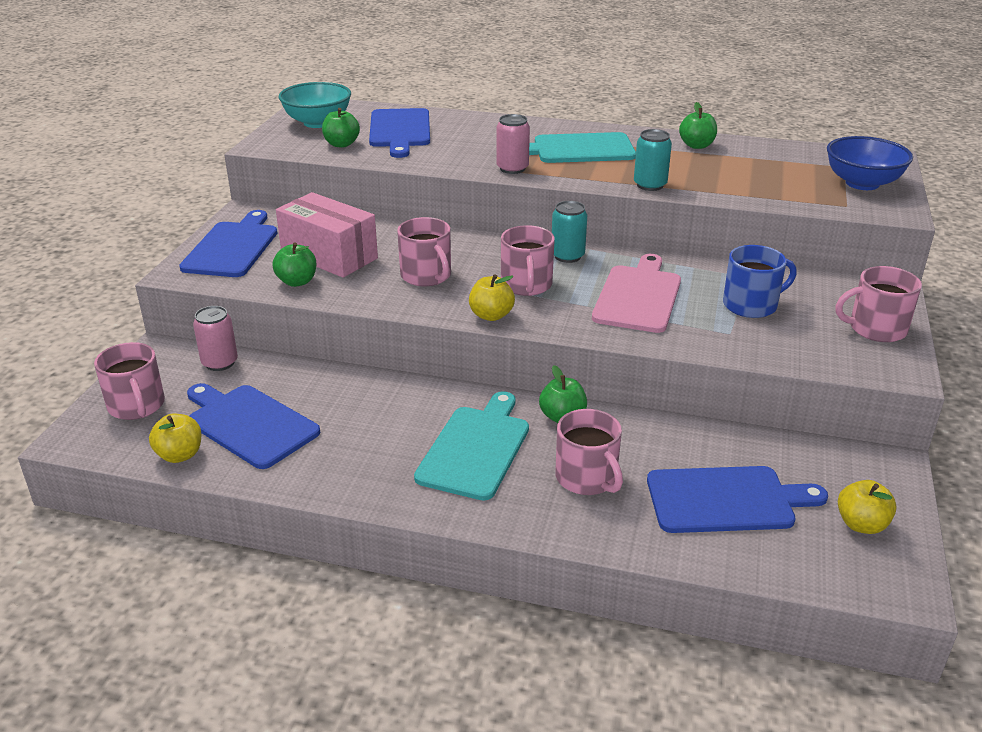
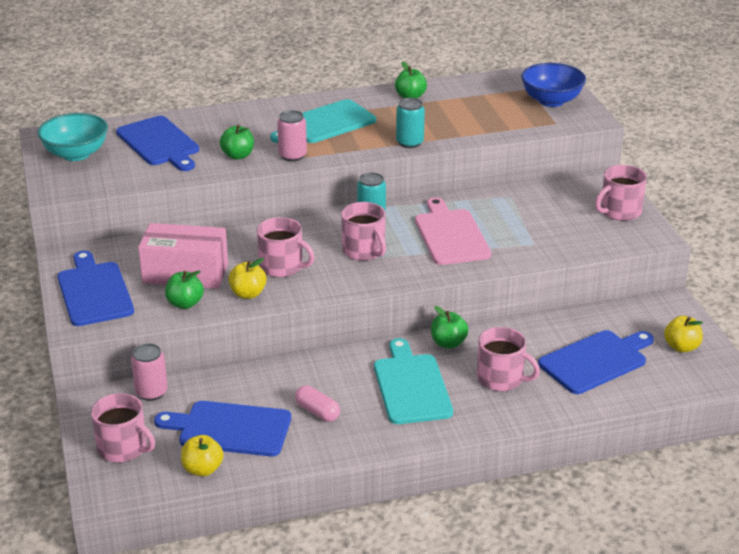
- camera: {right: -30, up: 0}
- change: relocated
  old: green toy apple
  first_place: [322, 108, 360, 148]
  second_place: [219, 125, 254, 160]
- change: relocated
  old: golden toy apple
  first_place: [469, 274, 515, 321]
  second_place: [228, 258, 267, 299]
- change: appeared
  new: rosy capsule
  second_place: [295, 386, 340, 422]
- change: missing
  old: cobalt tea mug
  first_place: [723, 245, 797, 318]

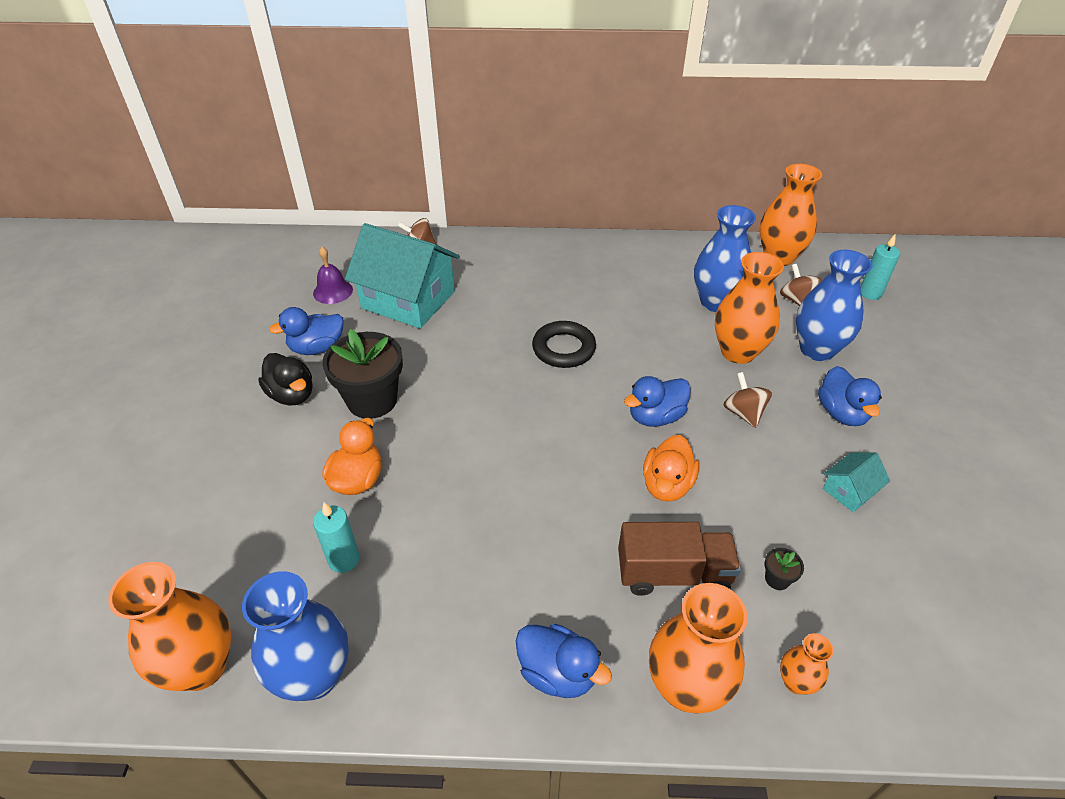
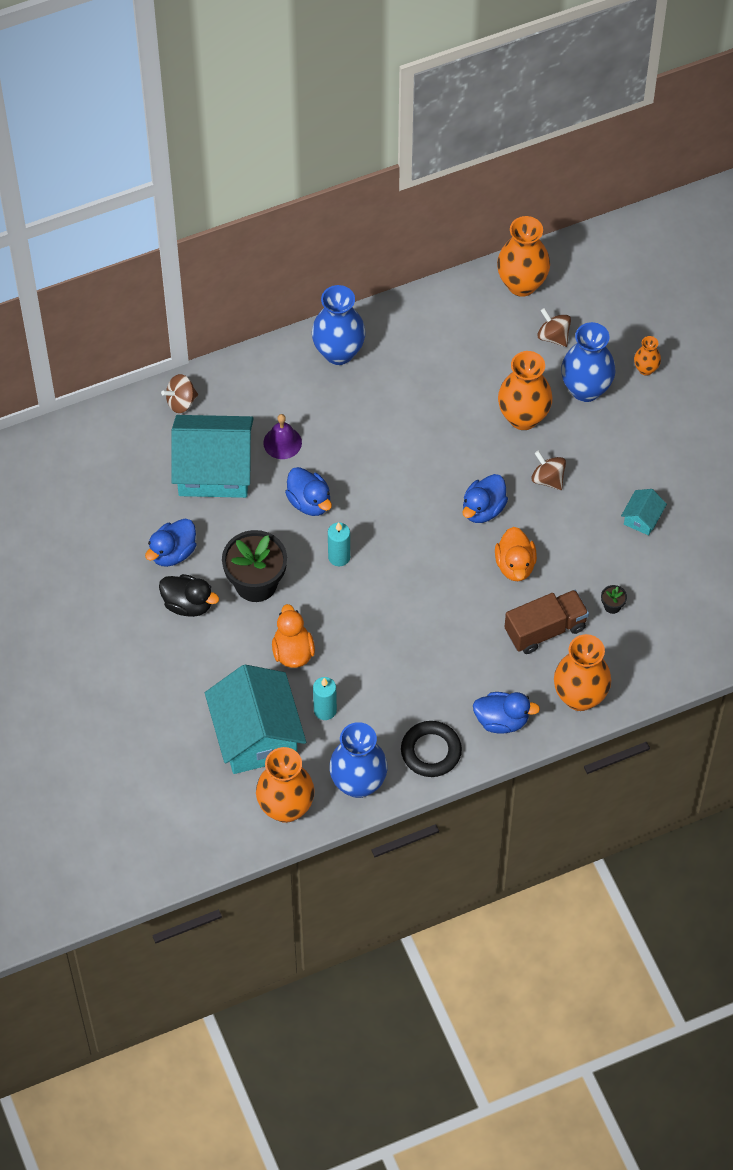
- camera: {right: -25, up: 15}
- change: appeared
  new: aqua toy house
  second_place: [205, 665, 306, 774]
- change: relocated
  old: royal purple hand bell
  first_place: [313, 247, 353, 304]
  second_place: [263, 414, 302, 459]
- change: relocated
  old: cobalt duck
  first_place: [818, 366, 882, 426]
  second_place: [285, 467, 332, 516]
- change: relocated
  old: cobalt tall vase
  first_place: [694, 205, 756, 312]
  second_place: [312, 285, 366, 365]
- change: relocated
  old: aqua wax candle
  first_place: [861, 235, 900, 300]
  second_place: [328, 522, 350, 566]
- change: relocated
  old: jet-black hoop
  first_place: [532, 321, 596, 368]
  second_place: [401, 721, 462, 777]
- change: relocated
  old: bright orange tall vase
  first_place: [780, 633, 834, 695]
  second_place: [634, 336, 661, 376]

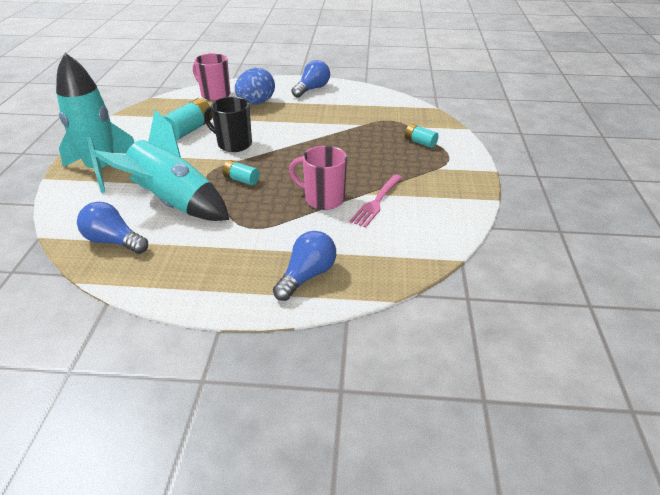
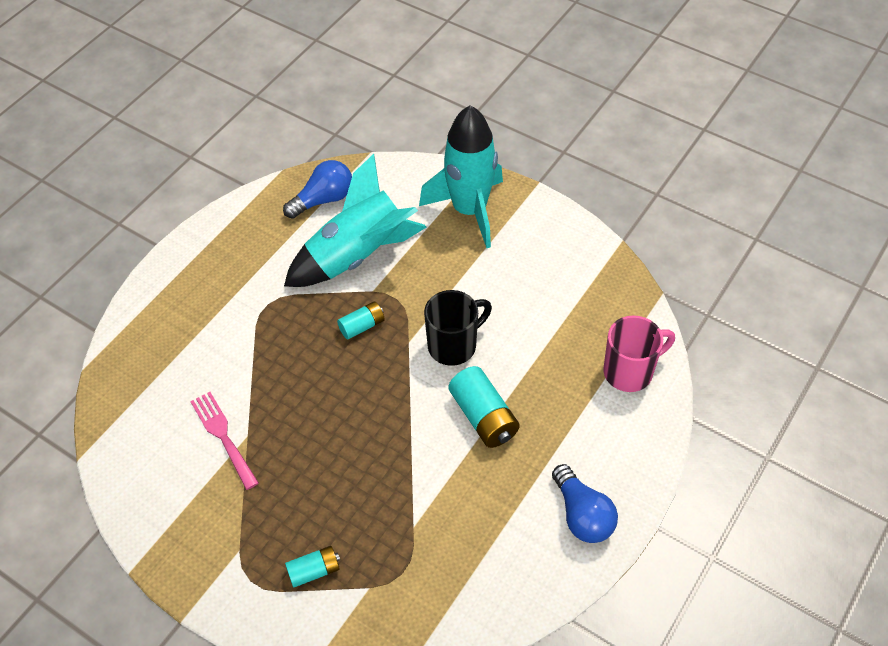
- camera: {right: 120, up: 15}
- change: relocated
  old: aqua battery
  first_place: [163, 98, 213, 140]
  second_place: [448, 366, 520, 448]
- change: missing
  old: cobalt toy egg
  first_place: [235, 68, 275, 104]
- change: missing
  old: cobalt light bulb
  first_place: [273, 231, 336, 301]
- change: missing
  old: rosy tea mug
  first_place: [289, 146, 347, 210]

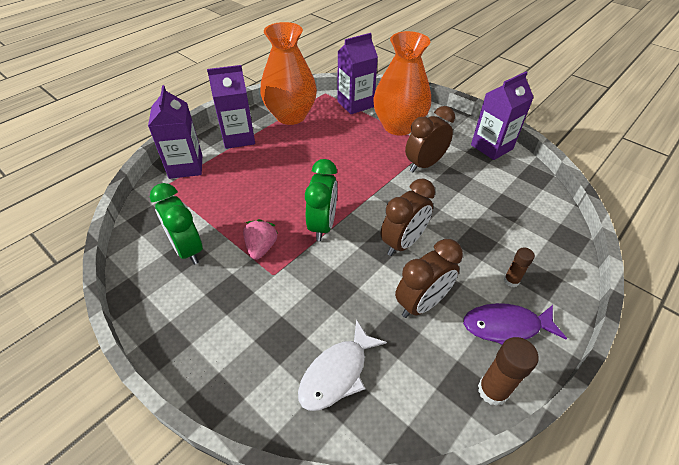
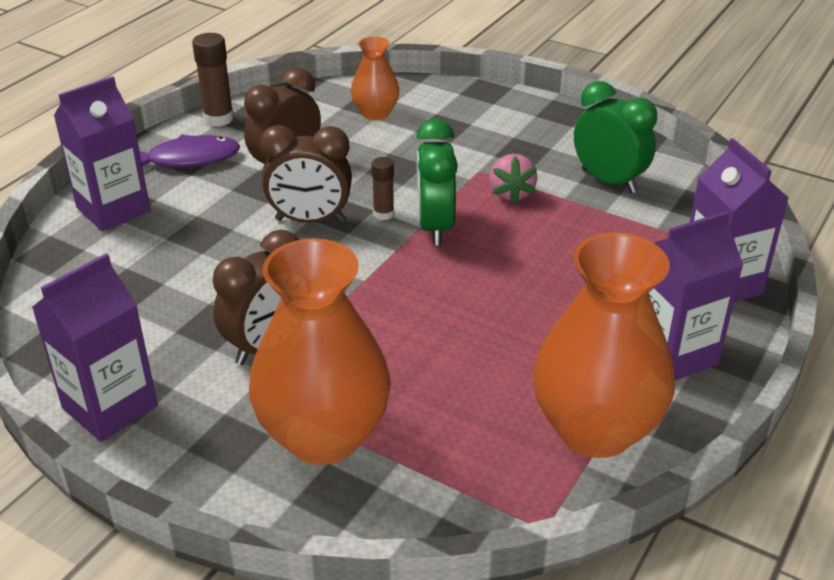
- camera: {right: 170, up: -10}
- change: relocated
  old: royal purple carton
  first_place: [337, 33, 378, 114]
  second_place: [54, 76, 151, 231]
- change: spun
  old: brown bedside clock
  first_place: [380, 178, 435, 256]
  second_place: [260, 125, 352, 223]
  degrees: -120
- change: exchanged
  old: pure white fish
  new: bright orange tall vase
  first_place: [298, 320, 387, 411]
  second_place: [351, 37, 400, 120]
- change: relocated
  old: brown stick of glue
  first_place: [504, 248, 535, 287]
  second_place: [371, 157, 394, 220]

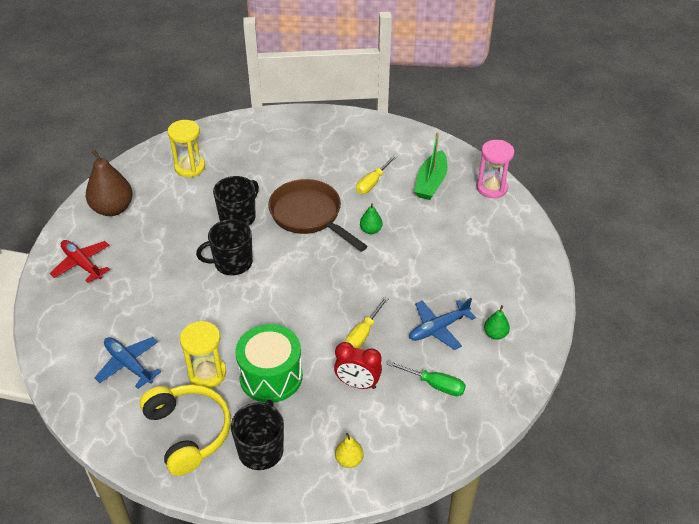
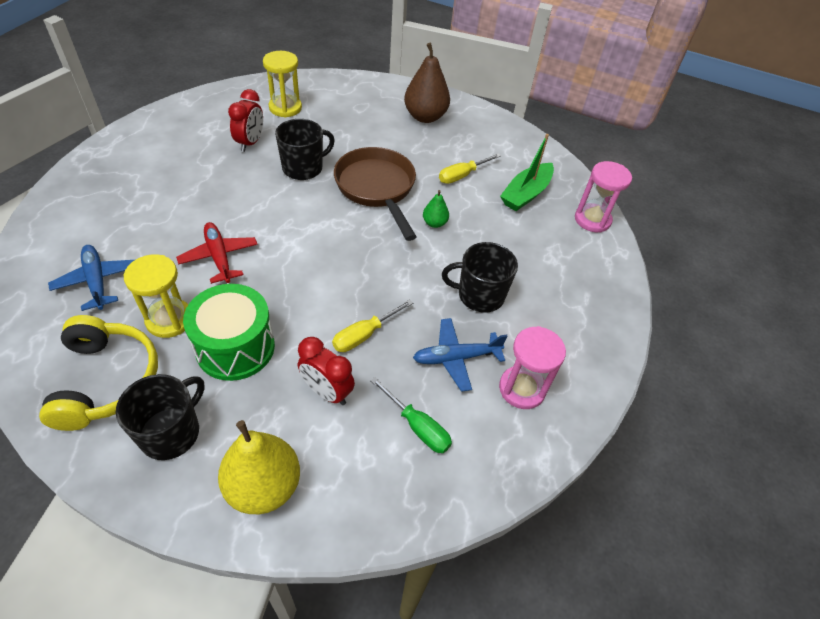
- camera: {right: 15, up: 5}
- change: relocated
  old: red plane
  first_place: [50, 240, 110, 283]
  second_place: [176, 222, 258, 284]
- change: size
  old: golden pear
  first_place: [335, 433, 364, 468]
  second_place: [218, 420, 300, 514]
  factor: 2.03
- change: appeared
  new: red bedside clock
  second_place: [228, 89, 263, 152]
- change: relocated
  old: brown pear
  first_place: [86, 149, 133, 216]
  second_place: [404, 43, 450, 123]
- change: relocated
  old: jet-black tea mug
  first_place: [196, 219, 253, 276]
  second_place: [442, 242, 518, 313]
- change: exchanged
  old: green pear
  new: rosy hourglass
  first_place: [484, 305, 510, 340]
  second_place: [499, 326, 566, 409]

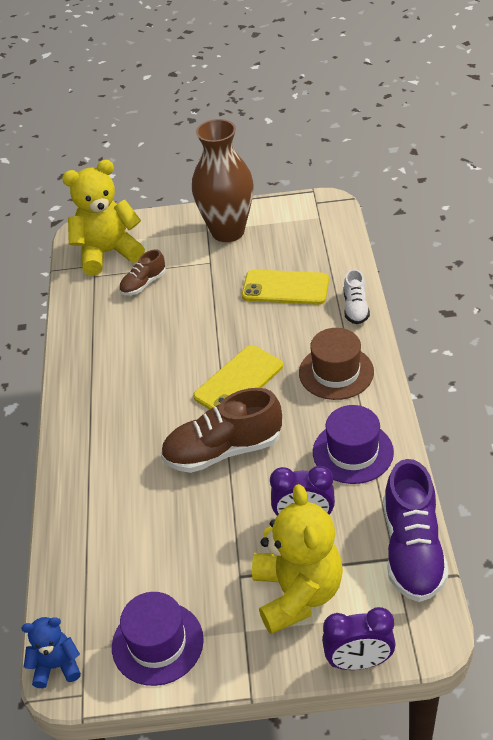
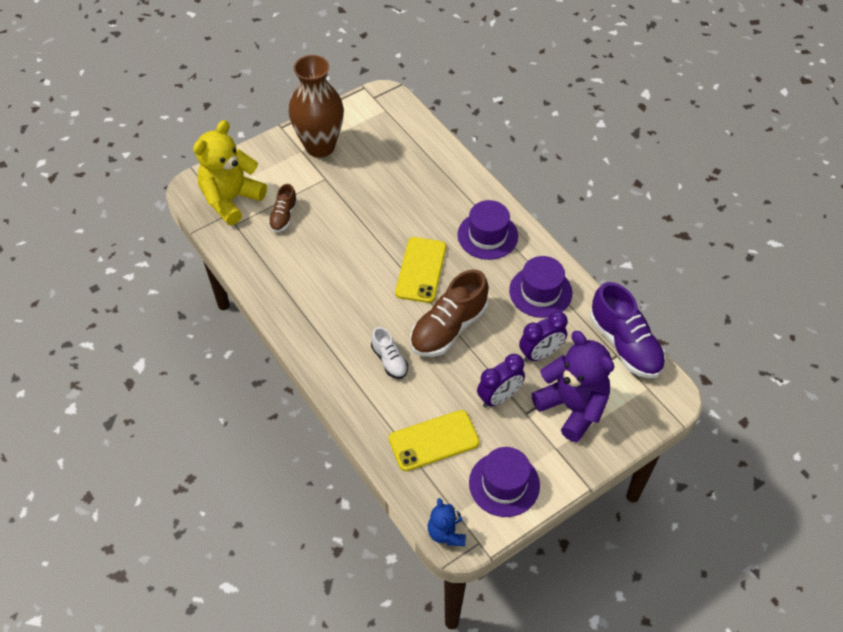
- camera: {right: -35, up: 10}
- change: relocated
  old: pure white shoe
  first_place: [344, 269, 370, 324]
  second_place: [371, 327, 408, 379]
- change: relocated
  old: golden mobile phone
  first_place: [242, 269, 329, 305]
  second_place: [389, 410, 480, 471]
- change: spun
  old: cobalt teddy
  first_place: [21, 617, 81, 688]
  second_place: [428, 498, 466, 546]
  degrees: -60
- change: colour
  old: brown top hat
  new: royal purple top hat
  first_place: [299, 328, 374, 400]
  second_place: [458, 200, 518, 260]
- change: relocated
  old: royal purple bedside clock
  first_place: [322, 607, 396, 670]
  second_place: [477, 354, 525, 408]
- change: colour
  old: golden teddy
  new: royal purple teddy
  first_place: [252, 484, 343, 634]
  second_place: [532, 331, 614, 442]

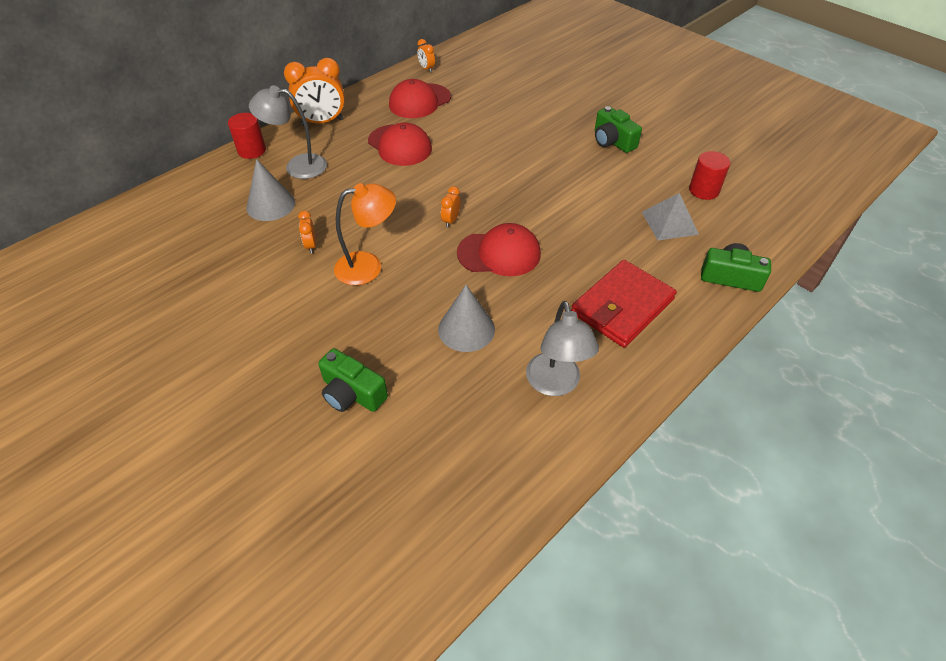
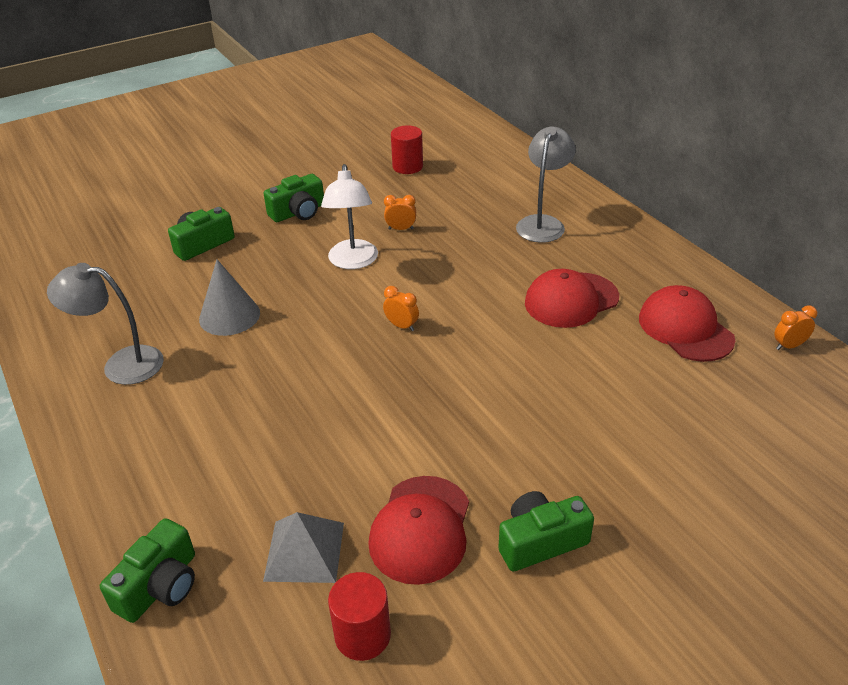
- camera: {right: 105, up: -10}
- change: appeared
  new: green photo camera
  second_place: [263, 174, 324, 222]
- change: colour
  old: bright orange reading lamp
  new: pure white reading lamp
  first_place: [334, 183, 396, 285]
  second_place: [321, 164, 378, 269]
- change: relocated
  old: red cap
  first_place: [457, 223, 541, 276]
  second_place: [368, 476, 469, 585]
- change: relocated
  old: red cylinder shape
  first_place: [228, 113, 266, 159]
  second_place: [391, 125, 423, 174]
- change: missing
  old: ash-grey solid cone
  first_place: [247, 159, 295, 221]
- change: missing
  old: bright orange bedside clock
  first_place: [284, 58, 345, 125]
- change: missing
  old: red billfold
  first_place: [571, 260, 677, 348]

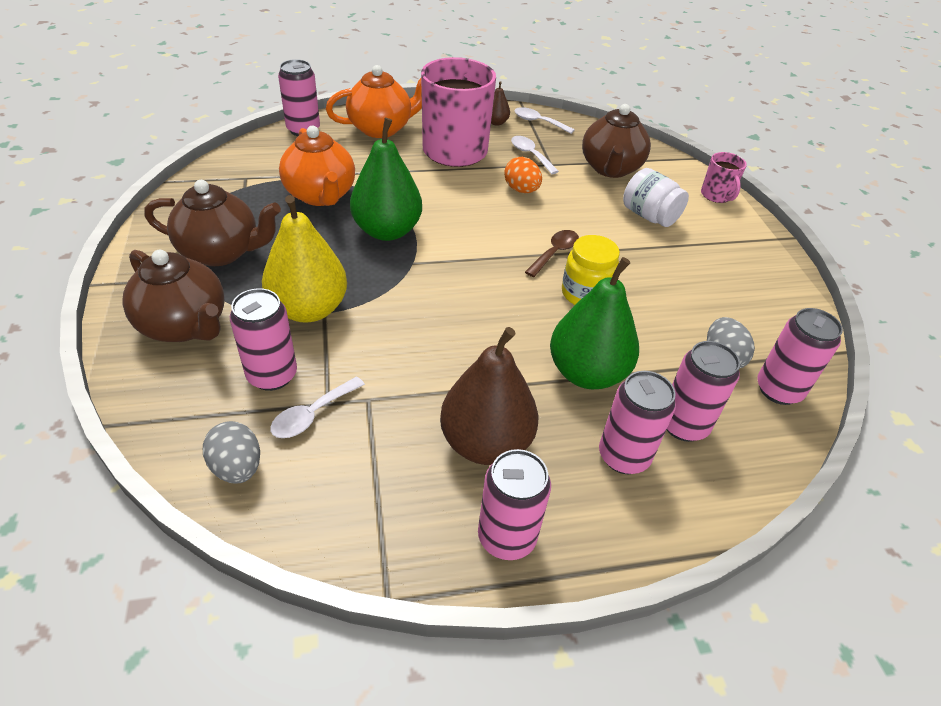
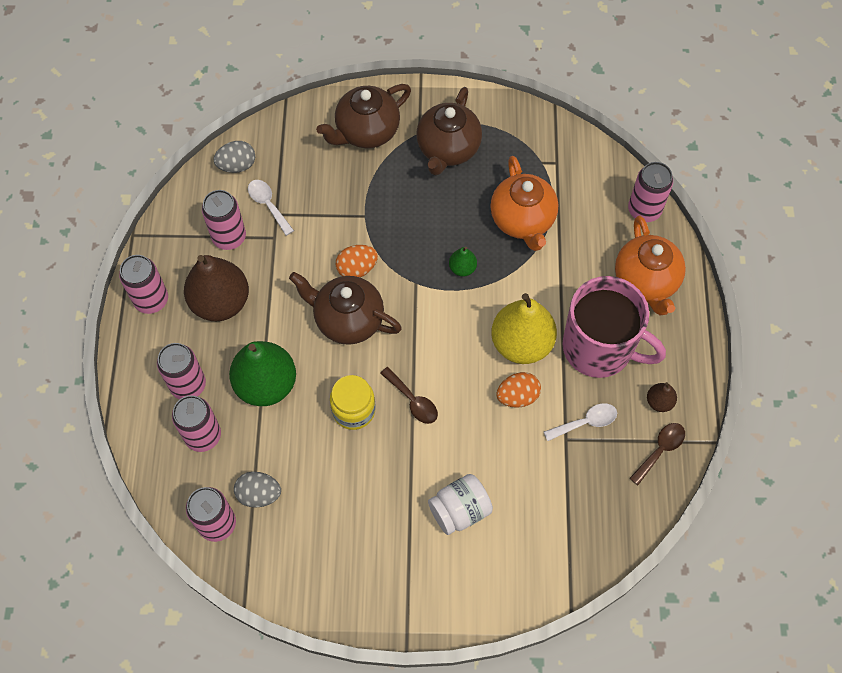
- camera: {right: 105, up: 20}
- change: relocated
  old: rosy tin
  first_place: [230, 288, 297, 391]
  second_place: [202, 190, 246, 250]
- change: relocated
  old: brown tea pot
  first_place: [582, 104, 651, 178]
  second_place: [289, 272, 402, 345]
- change: appeared
  new: bright orange toy egg
  second_place: [336, 245, 378, 277]
- change: size
  old: green pear
  first_place: [350, 118, 422, 241]
  second_place: [449, 247, 477, 276]
  factor: 0.45
- change: spun
  old: bright orange tea pot
  first_place: [279, 126, 355, 206]
  second_place: [490, 156, 558, 251]
  degrees: -90
- change: relocated
  old: golden pear
  first_place: [262, 195, 347, 323]
  second_place: [491, 293, 557, 364]
- change: colour
  old: pure white spoon
  new: brown spoon
  first_place: [514, 107, 575, 134]
  second_place: [629, 423, 685, 485]
- change: missing
  old: rosy tea mug
  first_place: [701, 152, 747, 203]

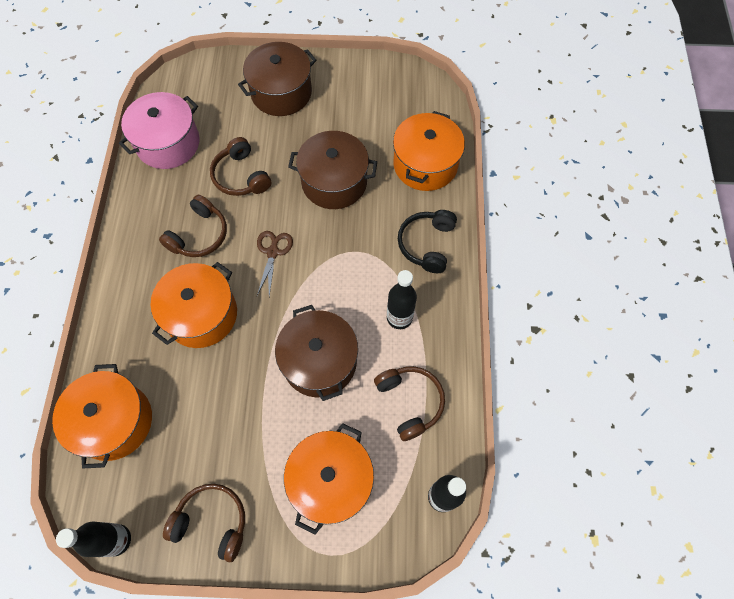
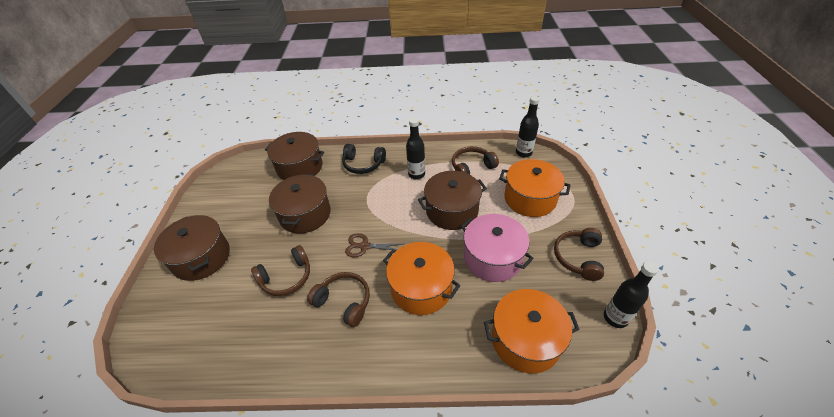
- camera: {right: -90, up: -20}
- change: colour
  old: bright orange pot
  new: brown pot
  first_place: [393, 111, 465, 191]
  second_place: [265, 132, 324, 180]
- change: relocated
  old: rosy pot
  first_place: [119, 92, 200, 169]
  second_place: [461, 214, 534, 282]

